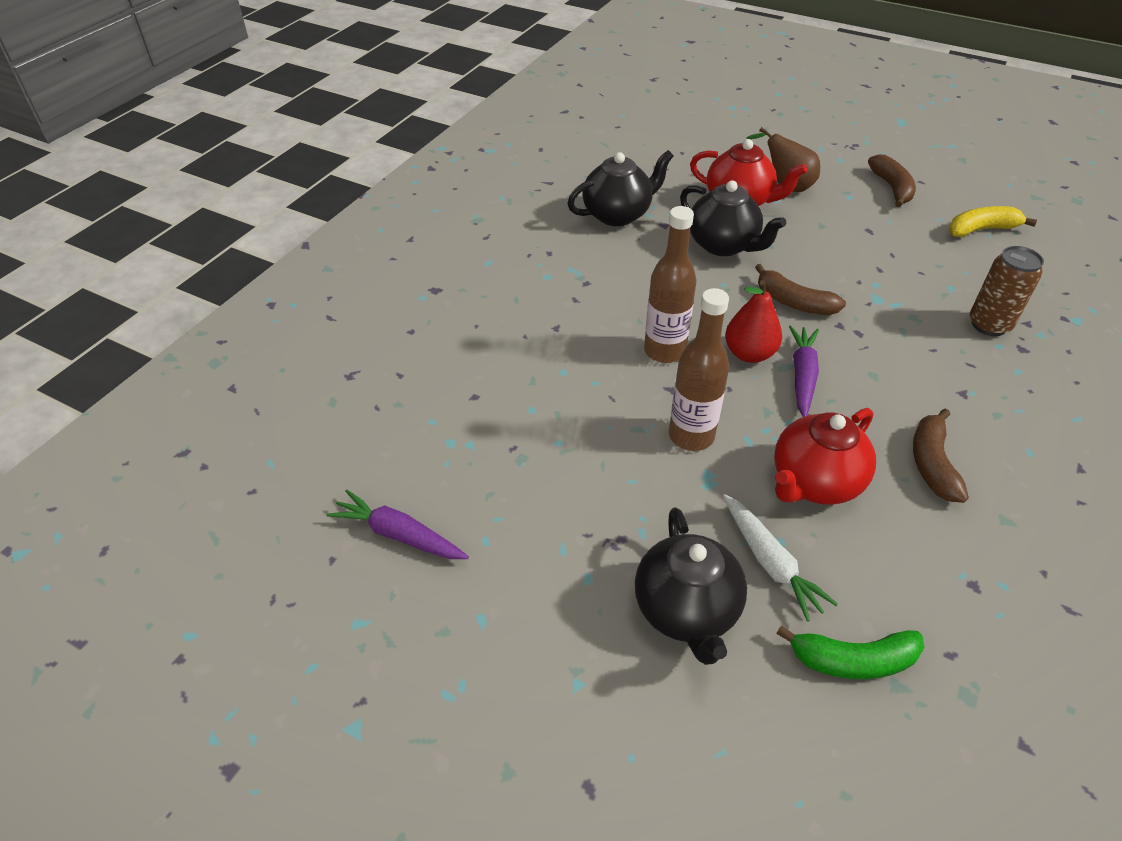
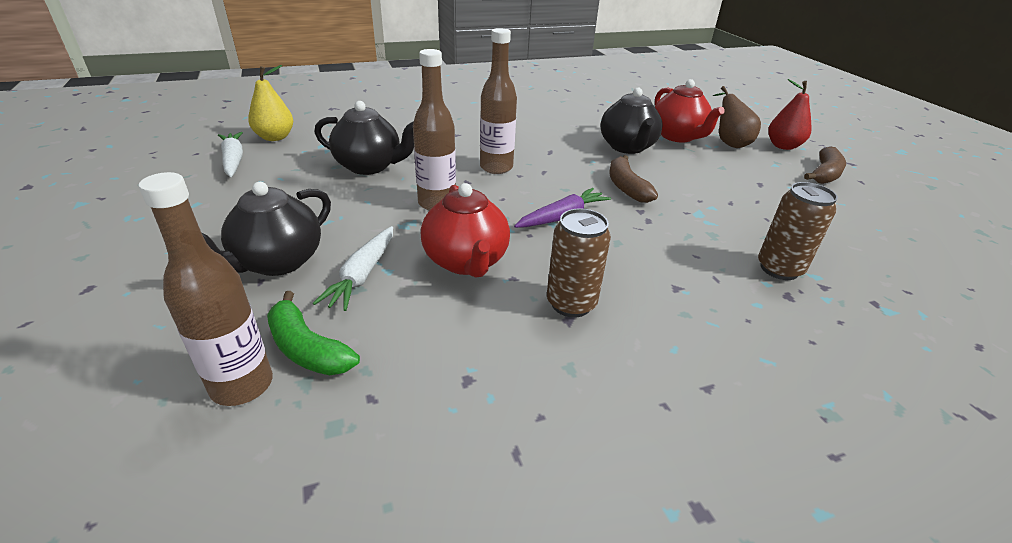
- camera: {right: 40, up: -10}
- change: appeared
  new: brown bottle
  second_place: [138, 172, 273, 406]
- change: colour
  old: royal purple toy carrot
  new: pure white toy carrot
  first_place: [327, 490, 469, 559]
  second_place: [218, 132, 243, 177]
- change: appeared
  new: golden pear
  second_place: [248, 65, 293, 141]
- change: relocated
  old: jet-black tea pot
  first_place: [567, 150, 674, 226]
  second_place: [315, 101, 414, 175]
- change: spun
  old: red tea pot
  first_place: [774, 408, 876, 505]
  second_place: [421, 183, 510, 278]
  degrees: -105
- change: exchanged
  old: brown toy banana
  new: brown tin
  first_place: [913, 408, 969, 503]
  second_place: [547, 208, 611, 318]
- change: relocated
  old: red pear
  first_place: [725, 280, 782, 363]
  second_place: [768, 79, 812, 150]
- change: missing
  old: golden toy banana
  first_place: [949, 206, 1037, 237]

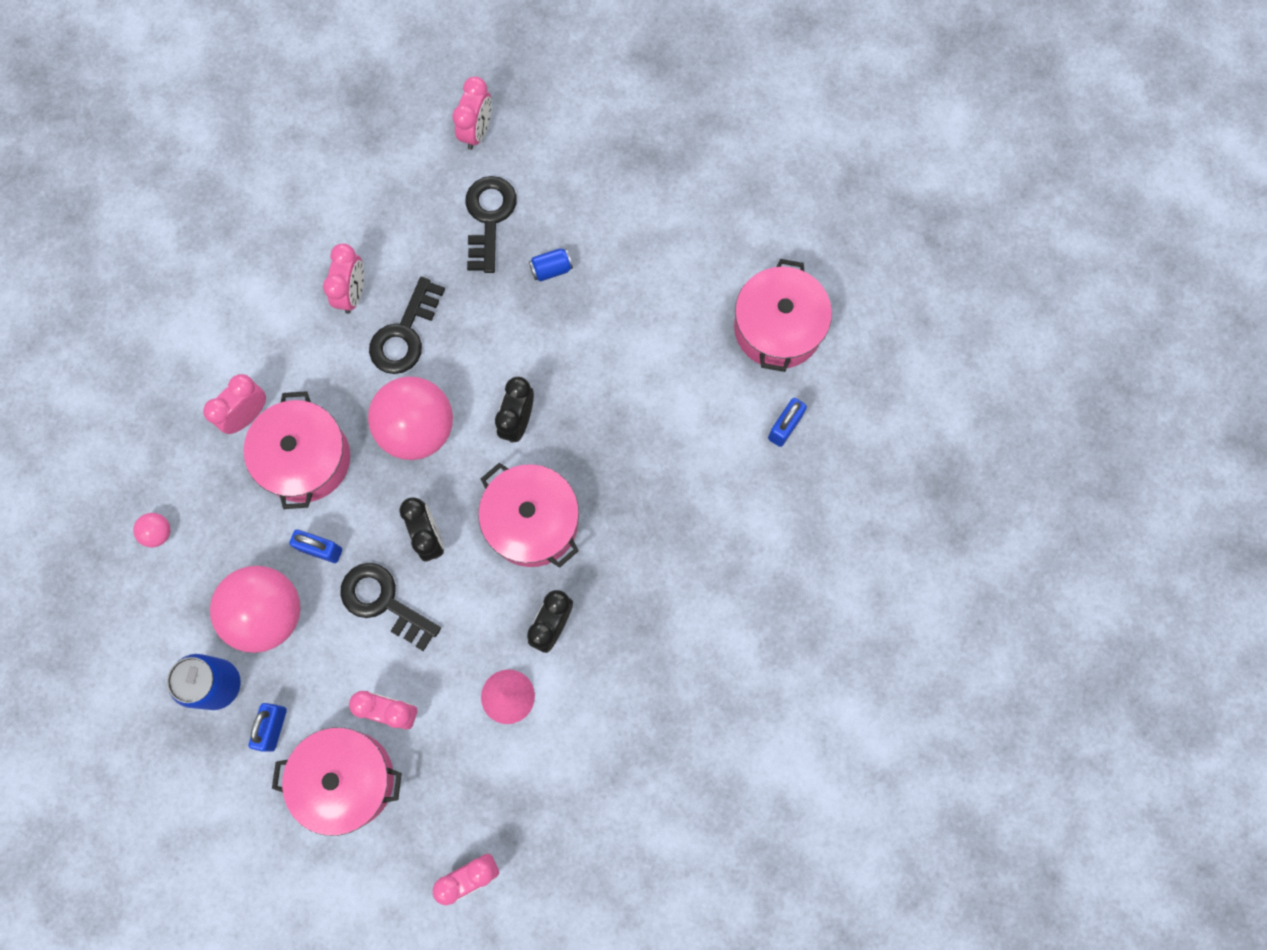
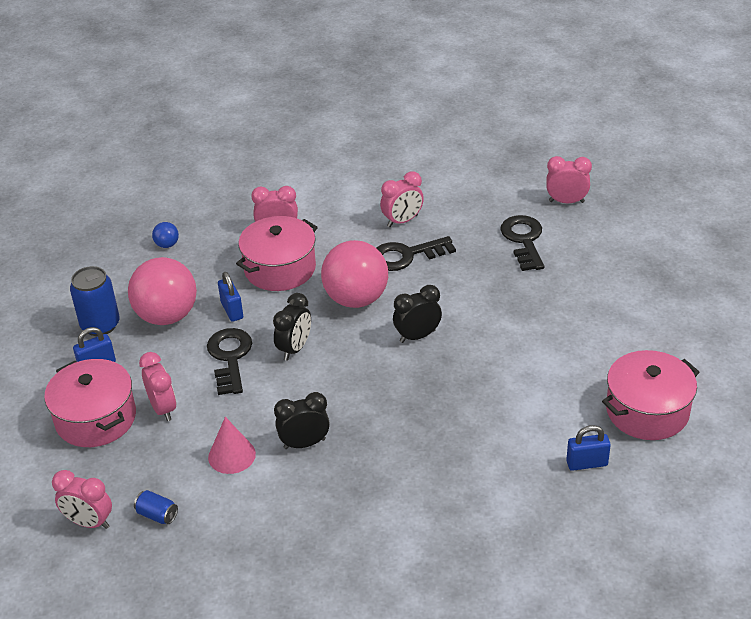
- camera: {right: 50, up: -35}
- change: relocated
  old: cobalt tin
  first_place: [529, 248, 573, 282]
  second_place: [134, 490, 178, 524]
- change: colour
  old: rosy ball
  new: cobalt ball
  first_place: [133, 513, 171, 547]
  second_place: [152, 222, 179, 248]
- change: spun
  old: jet-black door key
  first_place: [465, 176, 517, 273]
  second_place: [500, 215, 544, 271]
  degrees: -60
- change: spun
  old: rosy bedside clock
  first_place: [453, 77, 492, 150]
  second_place: [546, 156, 592, 203]
  degrees: -150
- change: missing
  old: rosy pot
  first_place: [478, 463, 579, 568]

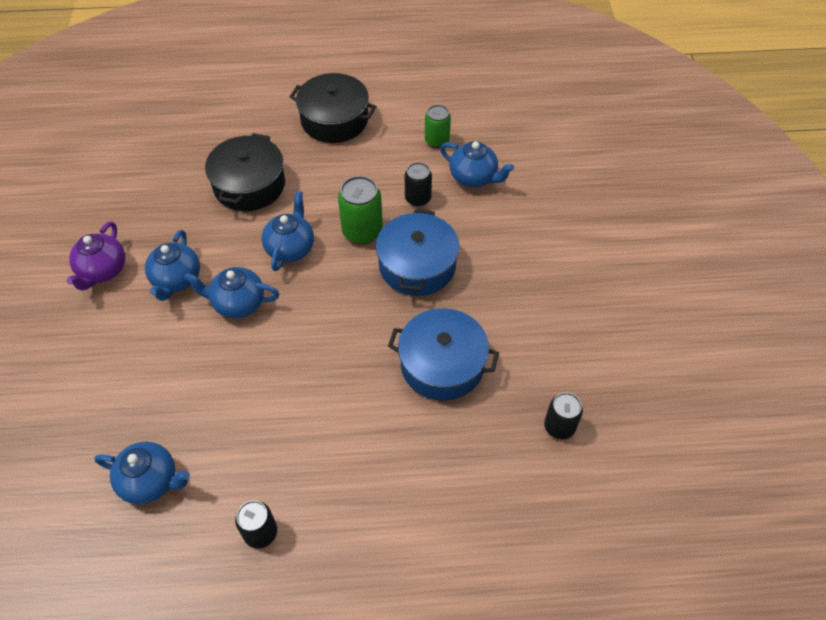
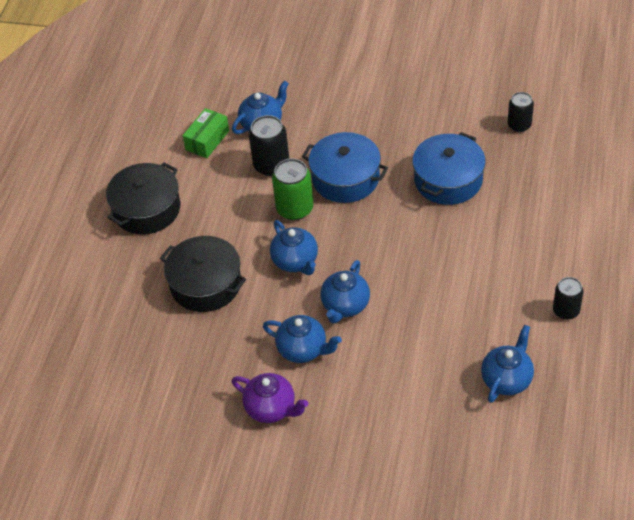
- camera: {right: -70, up: -5}
- change: exchanged
  old: green tin
  new: green parcel
  first_place: [425, 105, 451, 148]
  second_place: [183, 108, 229, 158]
- change: size
  old: jet-black tin
  first_place: [405, 162, 432, 207]
  second_place: [249, 115, 289, 176]
  factor: 1.5
- change: spun
  old: cobalt tea pot
  first_place: [262, 191, 314, 271]
  second_place: [270, 220, 318, 275]
  degrees: -150

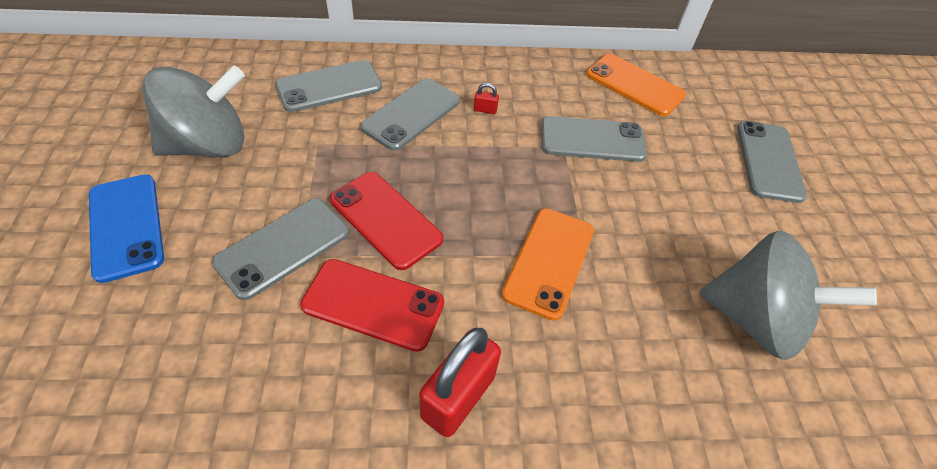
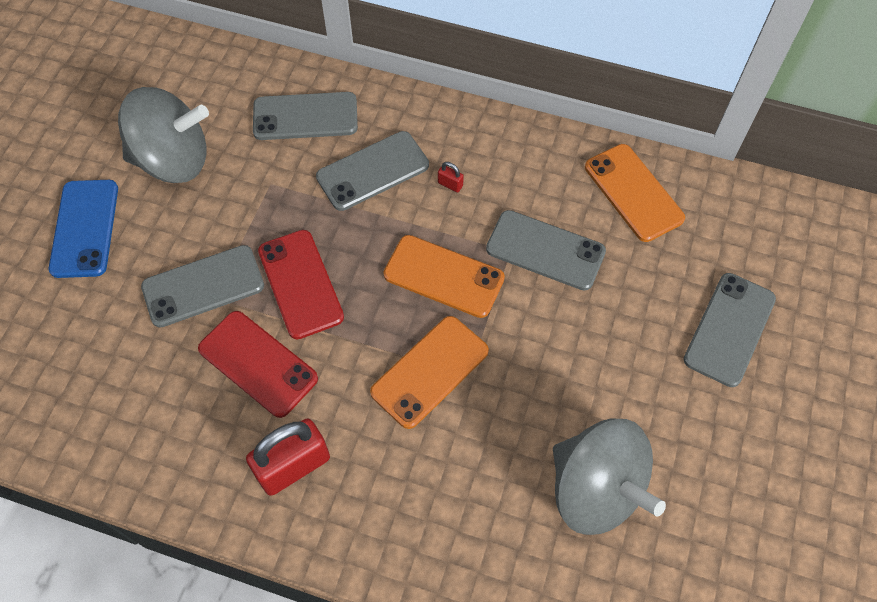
- camera: {right: 25, up: 10}
- change: appeared
  new: bright orange mobile phone
  second_place: [383, 235, 505, 318]

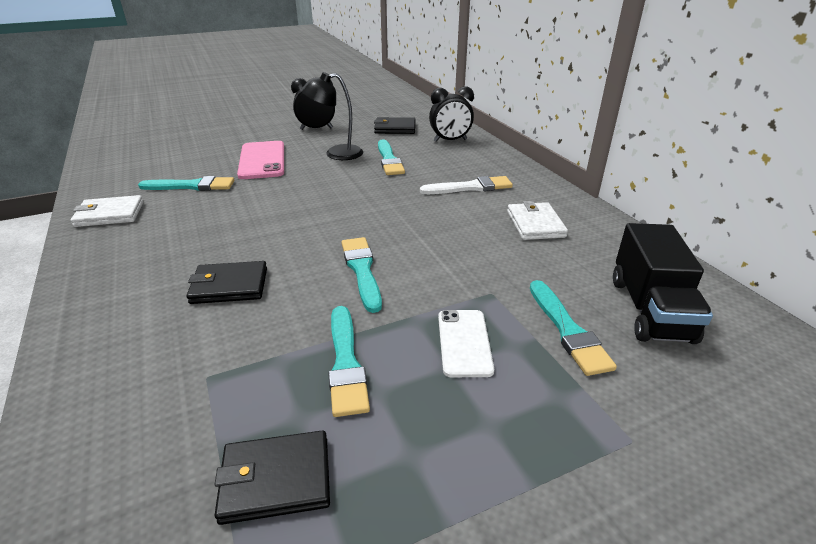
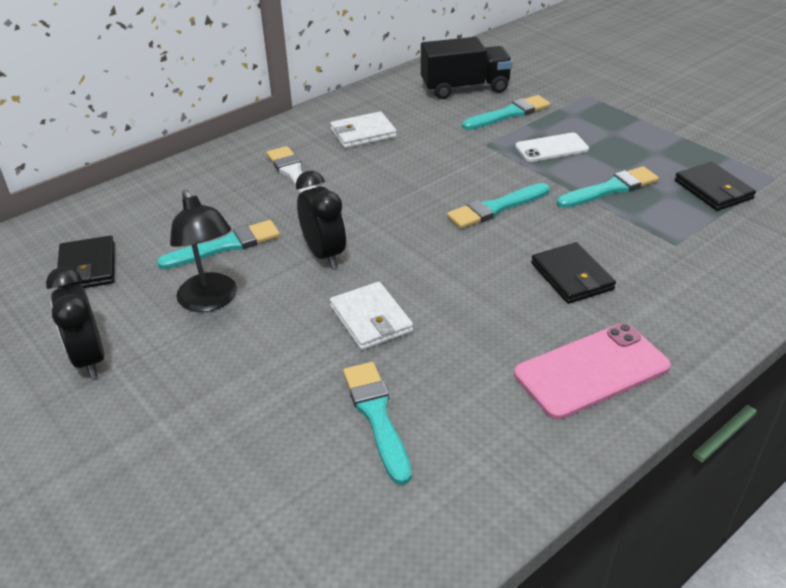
- camera: {right: -105, up: 5}
- change: relocated
  old: jet-black bedside clock
  first_place: [429, 86, 474, 142]
  second_place: [296, 171, 346, 268]
- change: relocated
  old: pure white billfold
  first_place: [71, 195, 143, 227]
  second_place: [330, 282, 413, 350]
- change: relocated
  old: rosy mobile phone
  first_place: [237, 141, 284, 179]
  second_place: [514, 323, 671, 420]

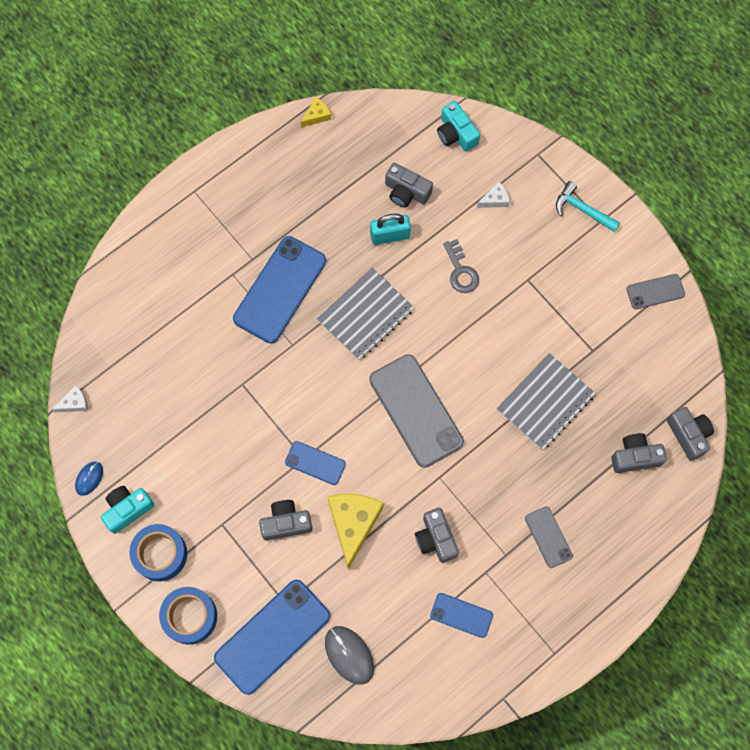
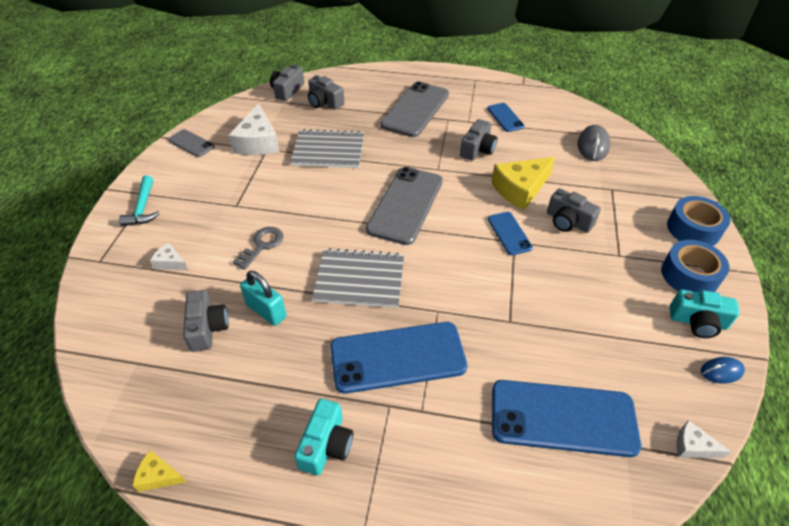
- camera: {right: -130, up: -25}
- change: appeared
  new: pure white piece of cheese
  second_place: [229, 103, 280, 155]
- change: relocated
  old: aqua photo camera
  first_place: [437, 101, 480, 152]
  second_place: [294, 399, 353, 475]
- change: size
  old: ash-grey mobile phone
  first_place: [525, 506, 573, 568]
  second_place: [381, 81, 449, 137]
  factor: 1.95
- change: relocated
  old: cobalt mobile phone
  first_place: [214, 580, 330, 695]
  second_place: [492, 380, 641, 457]

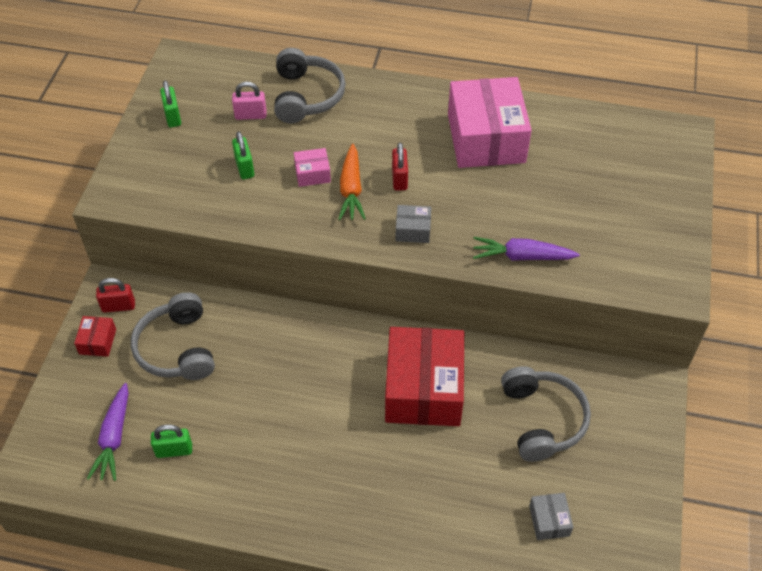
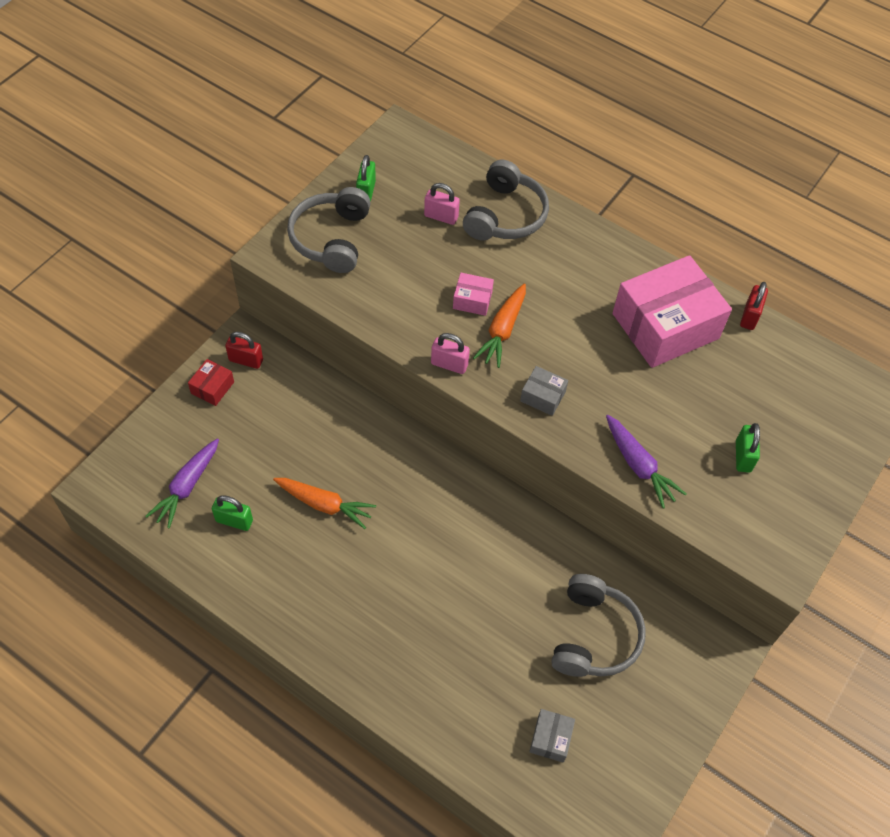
- camera: {right: 20, up: 5}
- change: appeared
  new: bright orange toy carrot
  second_place: [273, 478, 376, 529]
- change: relocated
  old: ash-grey headset
  first_place: [131, 292, 215, 380]
  second_place: [287, 187, 371, 273]
- change: appeared
  new: rosy small lock
  second_place: [431, 333, 470, 374]
- change: spun
  old: royal purple toy carrot
  first_place: [473, 237, 580, 261]
  second_place: [606, 415, 686, 509]
  degrees: -150
- change: spun
  old: rosy parcel
  first_place: [448, 77, 532, 168]
  second_place: [613, 255, 732, 368]
  degrees: 45
- change: relocated
  old: green small lock
  first_place: [232, 131, 254, 179]
  second_place: [736, 423, 760, 473]
- change: relocated
  old: red small lock
  first_place: [392, 142, 408, 191]
  second_place: [740, 282, 768, 330]
- change: missing
  old: red parcel
  first_place: [385, 327, 464, 426]

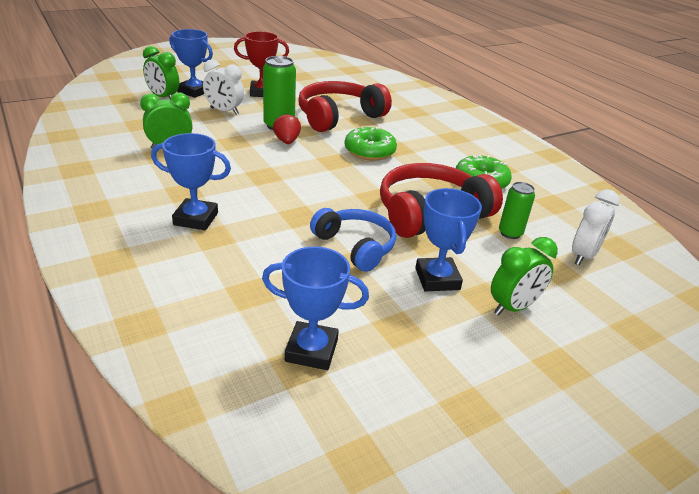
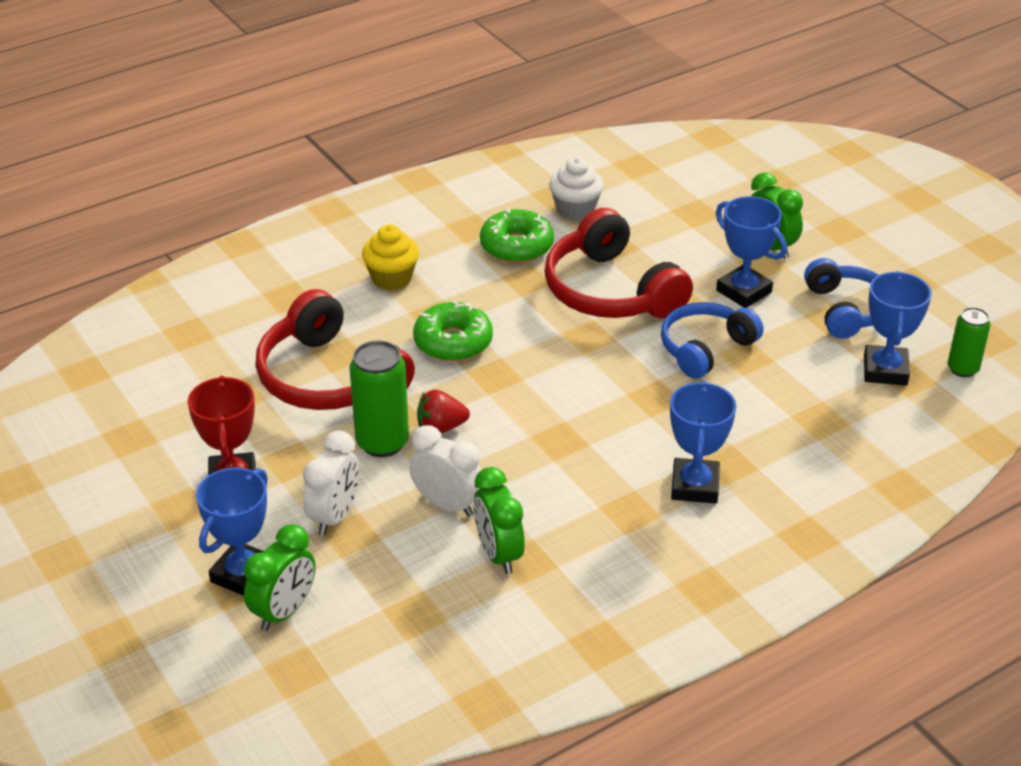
- camera: {right: -90, up: 5}
- change: appeared
  new: golden fairy cake
  second_place: [362, 225, 419, 291]
- change: relocated
  old: pure white bedside clock
  first_place: [572, 189, 620, 265]
  second_place: [409, 425, 481, 517]
- change: appeared
  new: pure white fairy cake
  second_place: [549, 157, 604, 221]
- change: spun
  old: cobalt prize cup
  first_place: [415, 188, 482, 291]
  second_place: [716, 196, 787, 308]
  degrees: 60
- change: appeared
  new: cobalt headset
  second_place: [804, 258, 879, 339]
- change: relocated
  old: green tin
  first_place: [499, 182, 535, 239]
  second_place: [948, 307, 991, 377]

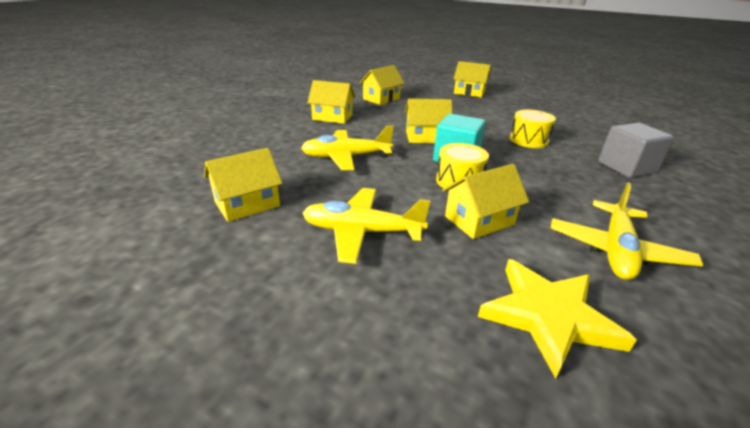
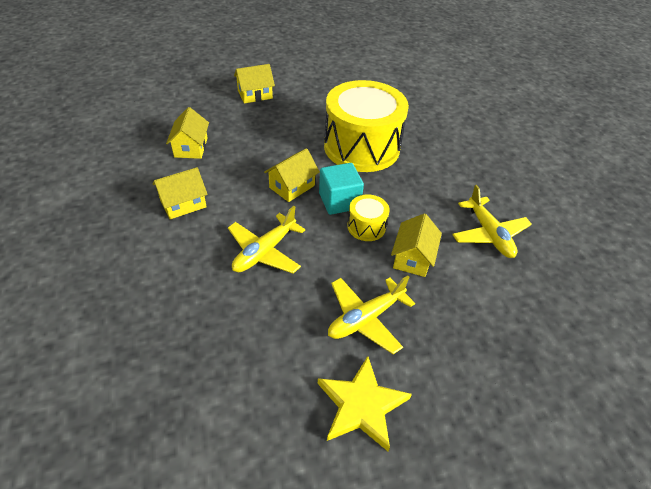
- camera: {right: -45, up: 15}
- change: relocated
  old: golden star shape
  first_place: [478, 259, 637, 379]
  second_place: [318, 356, 412, 451]
- change: size
  old: golden snare drum
  first_place: [510, 110, 556, 148]
  second_place: [324, 80, 409, 172]
  factor: 2.31
- change: missing
  old: golden toy house
  first_place: [204, 148, 283, 222]
- change: missing
  old: ash-grey solid cube
  first_place: [598, 123, 674, 178]

